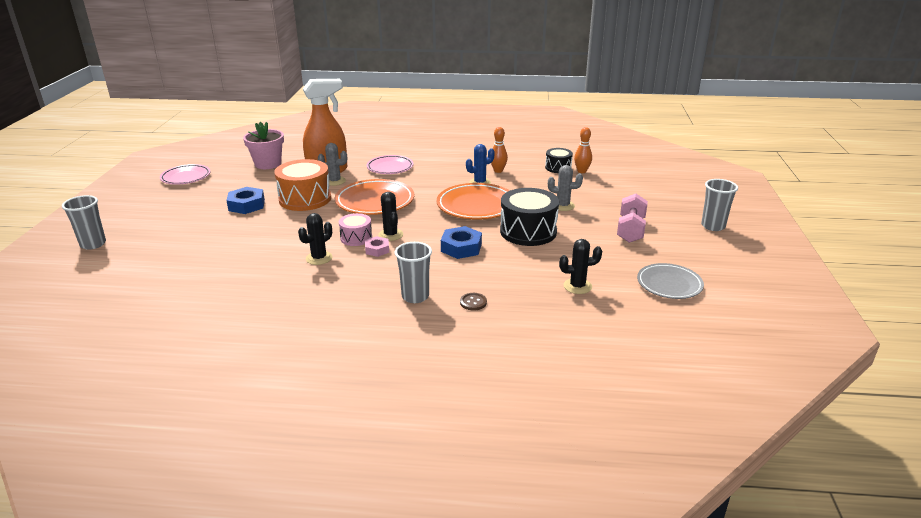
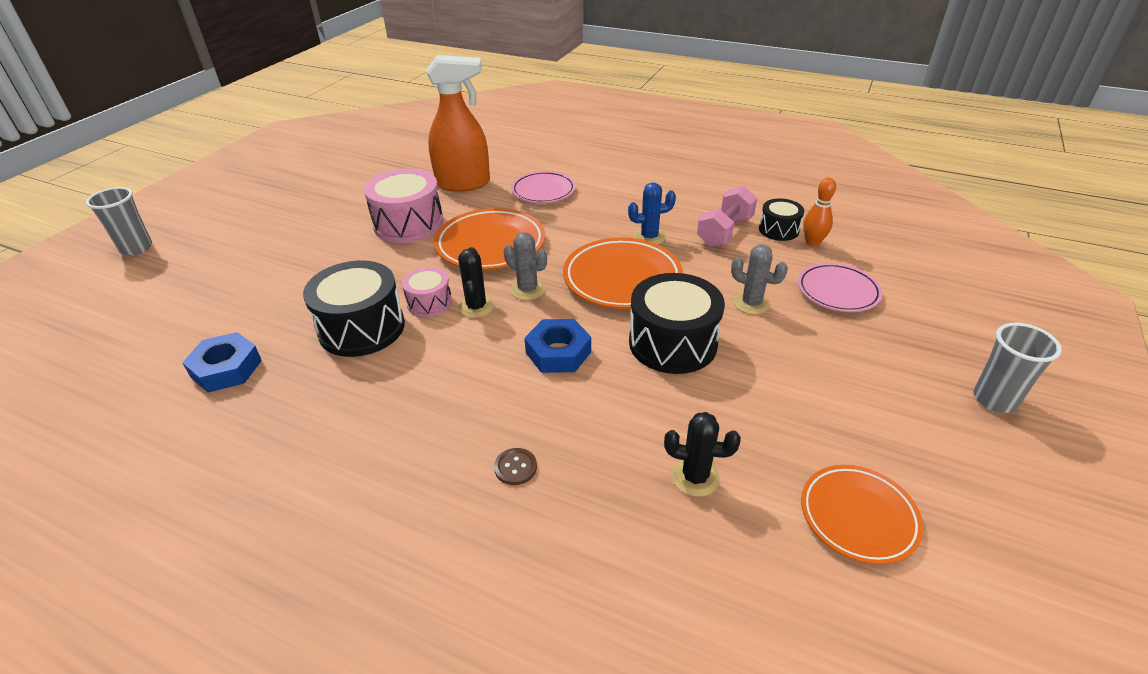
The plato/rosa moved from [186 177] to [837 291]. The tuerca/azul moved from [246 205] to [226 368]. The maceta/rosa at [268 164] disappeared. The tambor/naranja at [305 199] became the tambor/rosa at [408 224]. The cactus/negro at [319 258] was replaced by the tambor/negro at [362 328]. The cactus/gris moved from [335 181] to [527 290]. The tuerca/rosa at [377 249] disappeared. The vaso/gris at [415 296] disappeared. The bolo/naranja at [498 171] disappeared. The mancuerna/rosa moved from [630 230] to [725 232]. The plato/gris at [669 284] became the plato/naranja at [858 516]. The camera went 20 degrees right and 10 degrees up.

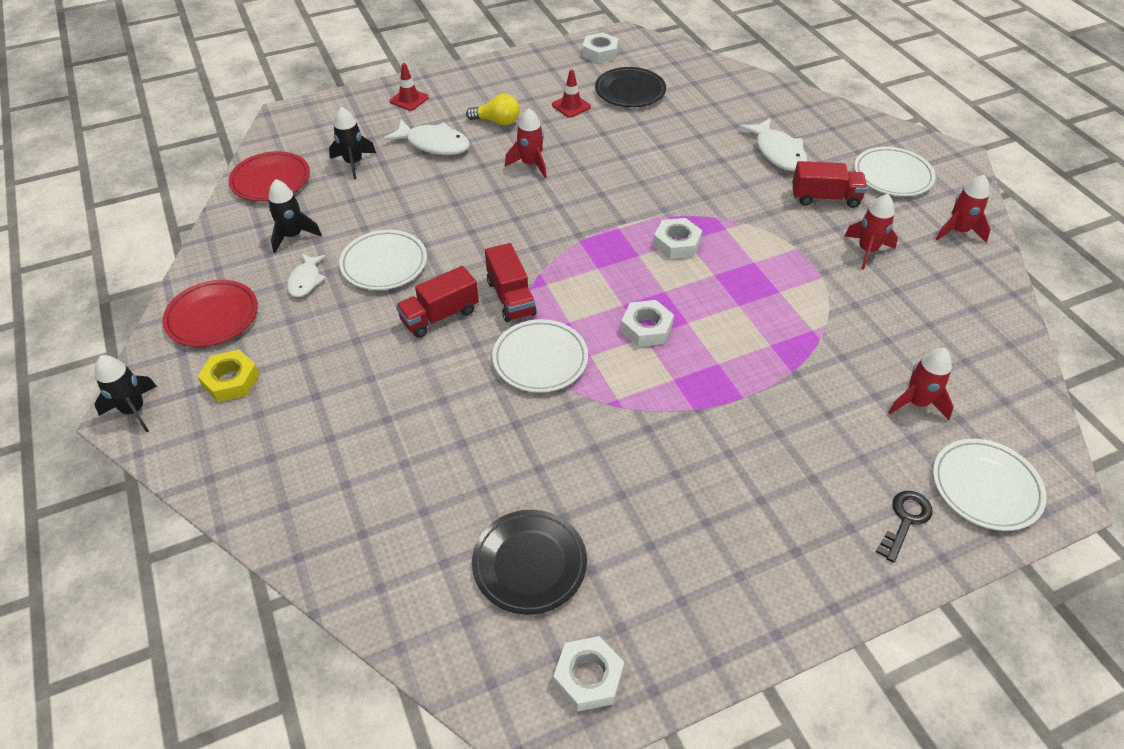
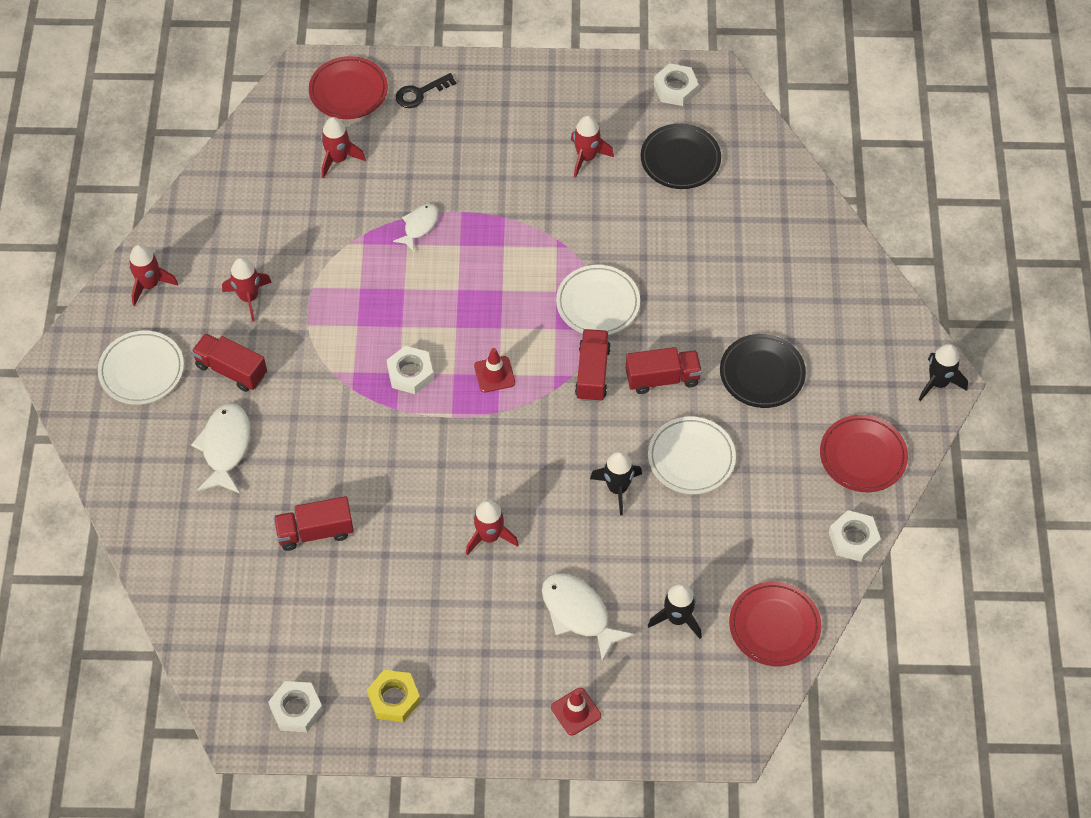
The tuerca/amarillo moved from [231 380] to [394 698]. The cohete/negro moved from [293 236] to [617 488]. The pez/blanco moved from [306 280] to [419 226]. The bombilla/amarillo at [497 121] disappeared. The cono de tráfico/rojo moved from [571 106] to [494 374]. The plato/negro moved from [630 91] to [762 373]. The tuerca/blanco moved from [646 328] to [853 539]. The plato/blanco at [985 487] became the plato/rojo at [348 91]. The camión/rojo at [315 532] appeared. The cohete/rojo at [586 157] appeared. The camera went 155 degrees left and 10 degrees up.

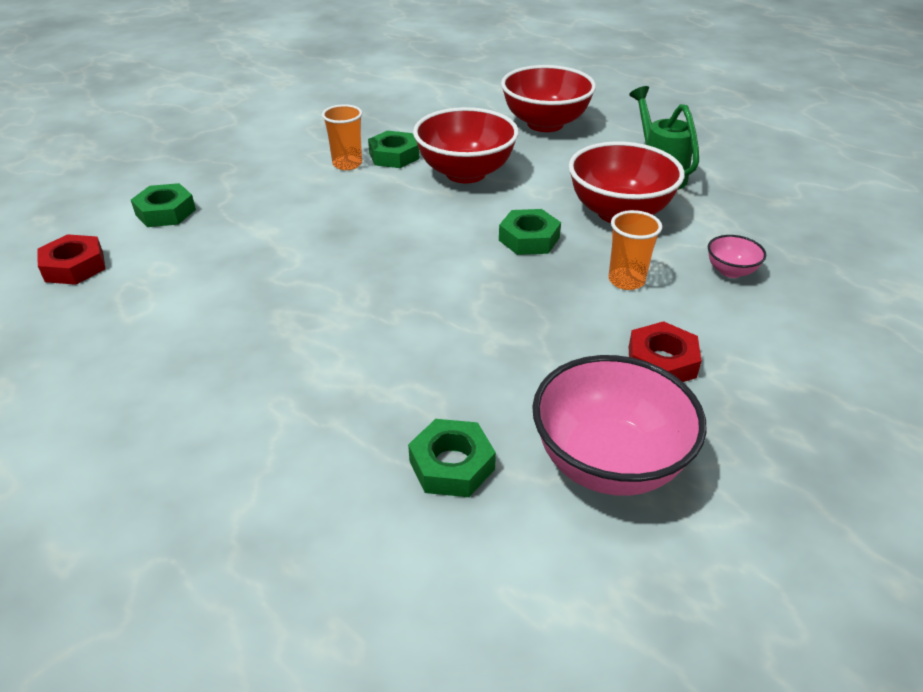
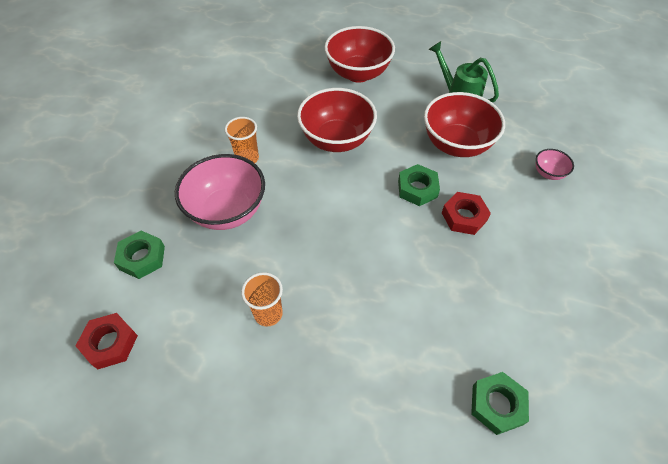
The tuerca/verde at [394 156] disappeared. The cuenco/rosa moved from [608 463] to [227 211]. The vaso/naranja moved from [626 280] to [268 313]. The tuerca/rojo moved from [661 362] to [464 217]. The camera went 25 degrees left and 15 degrees up.

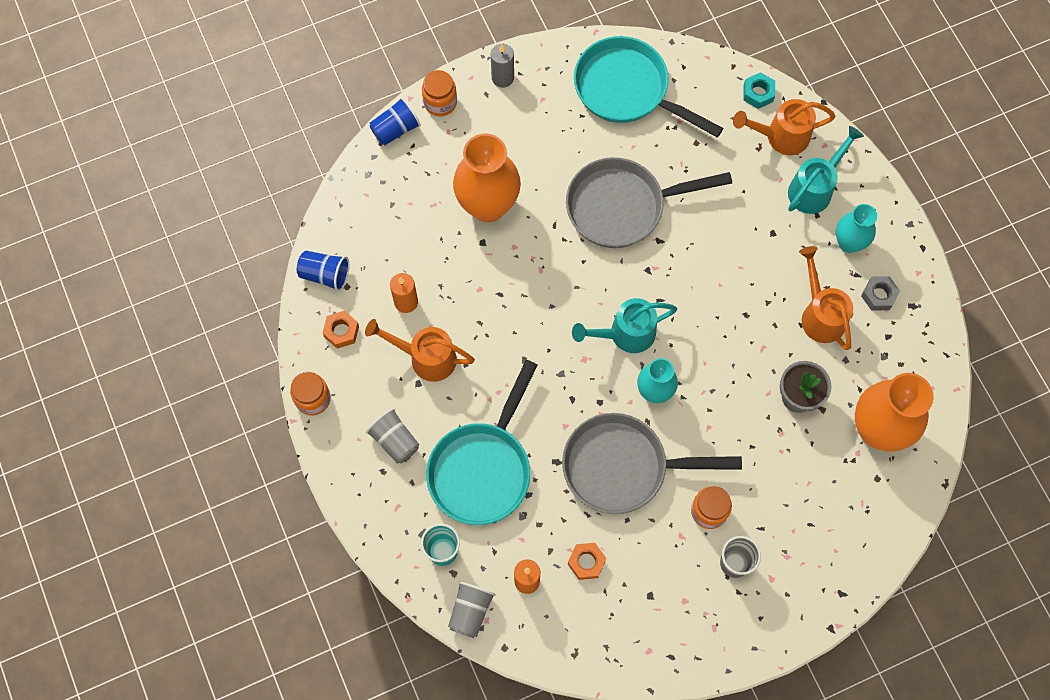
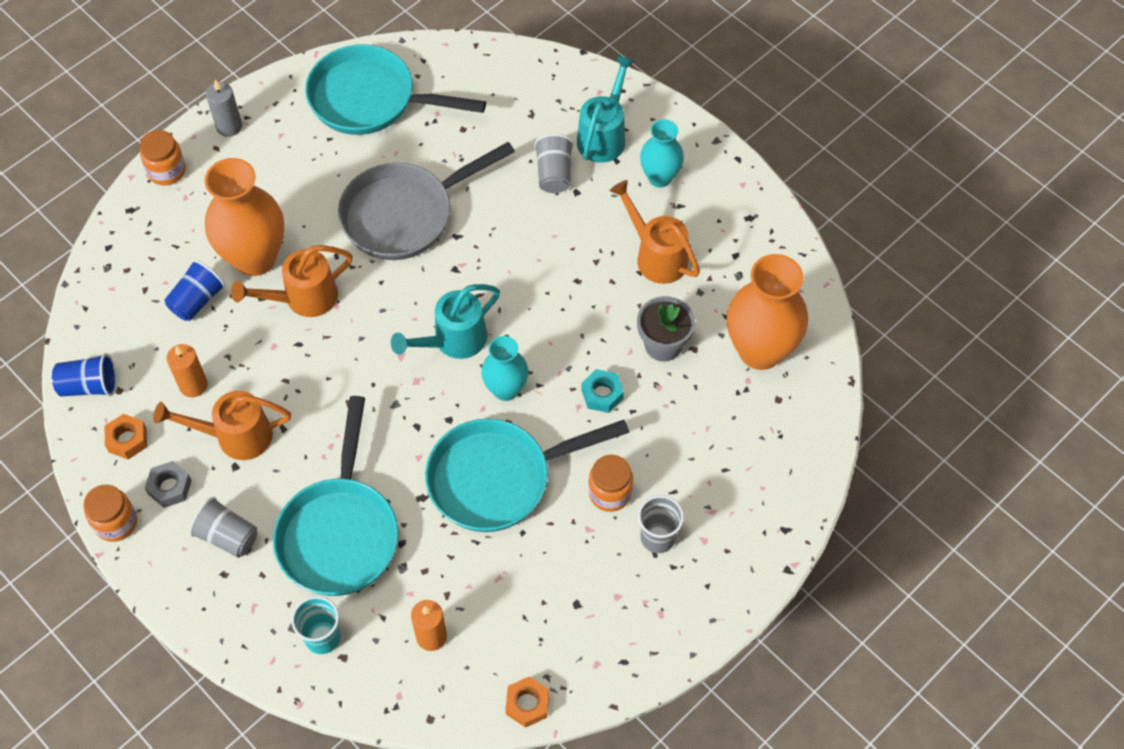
The vaso/azul moved from [395 129] to [197 300]. The vaso/gris moved from [470 611] to [554 174]. The sartén/gris at [623 467] became the sartén/turquesa at [498 478]. The tuerca/naranja moved from [586 562] to [527 704]. The regadera/naranja moved from [781 136] to [303 298]. The tuerca/turquesa moved from [758 93] to [602 394]. The tuerca/gris moved from [878 295] to [169 487]. The camera went 20 degrees left and 10 degrees down.

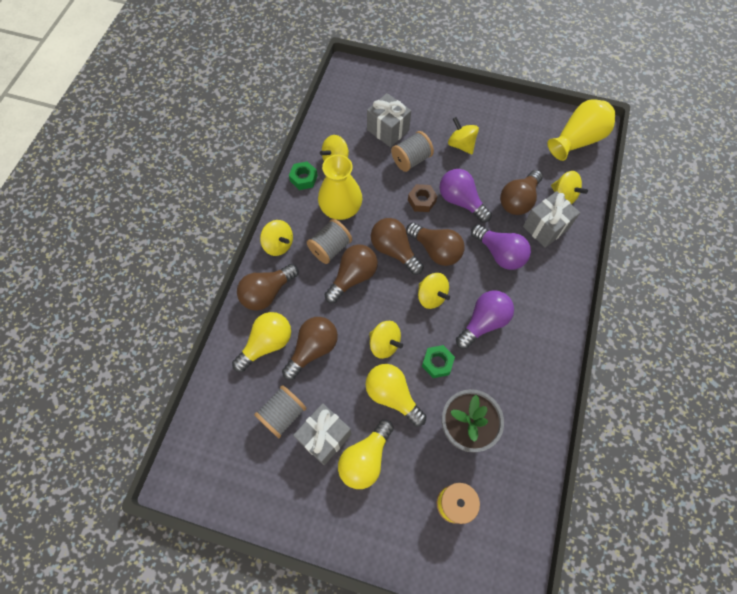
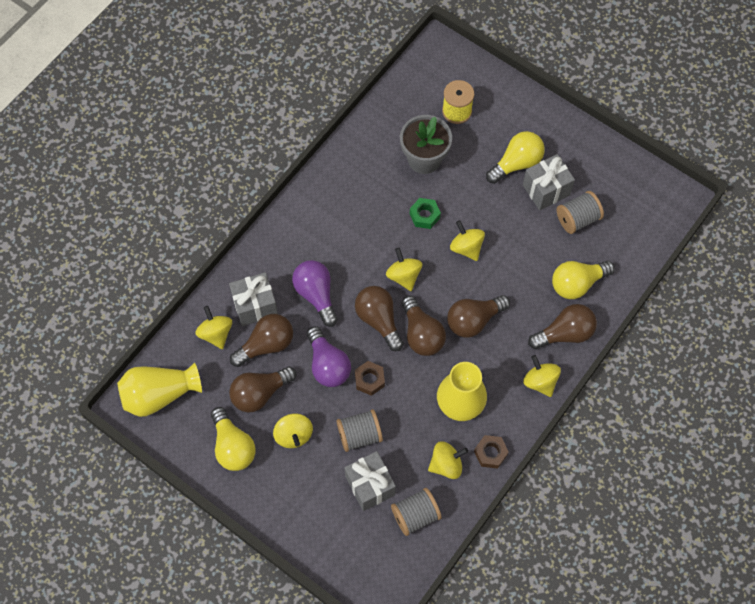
The bombilla/marrón moved from [313 349] to [260 393]. The tuerca/verde at [303 178] became the tuerca/marrón at [490 453]. The carrete/gris moved from [330 248] to [415 515]. The bombilla/amarillo moved from [392 395] to [233 446]. The bombilla/morado at [483 322] disappeared. The camera went 160 degrees left and 0 degrees up.

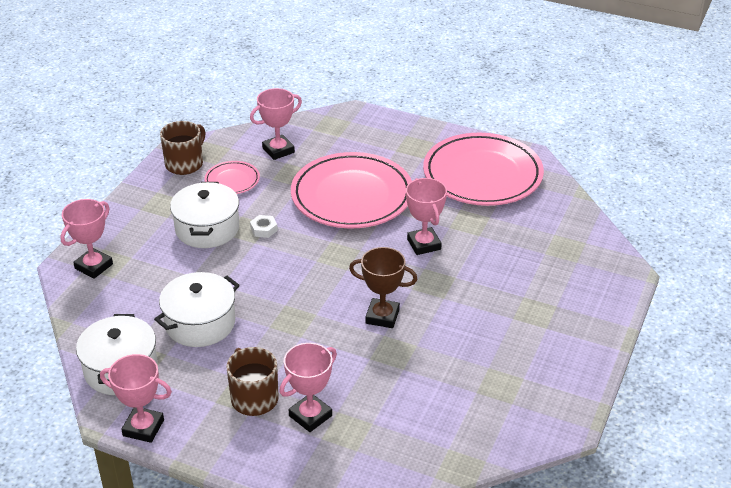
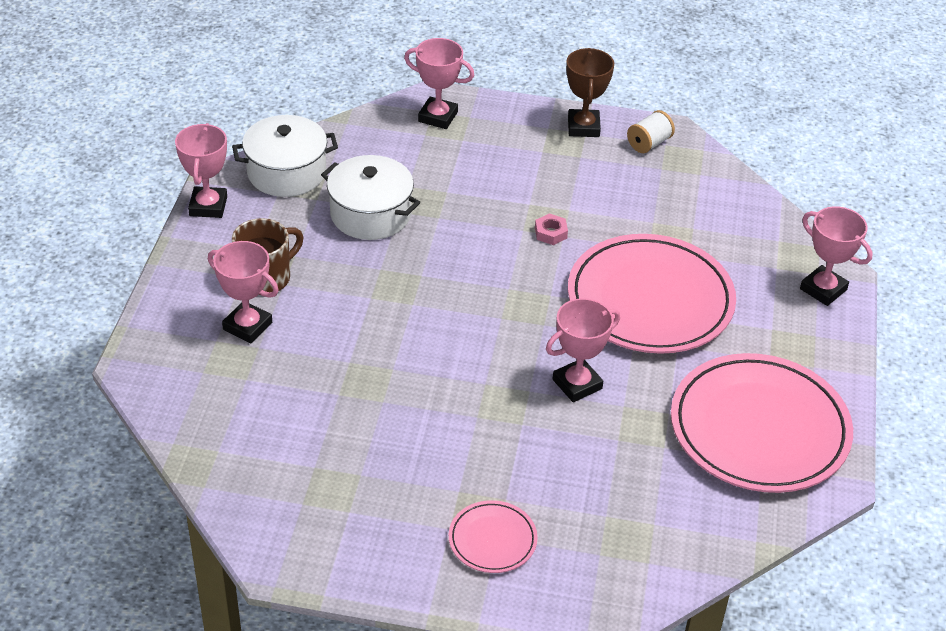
The taza/marrón at [185 164] was replaced by the carrete/blanco at [649 143]. The olla/blanco at [207 228] disappeared. The plato/rosa moved from [232 180] to [492 540]. The trofeo/rosa moved from [278 150] to [823 289]. The tuerca/blanco at [264 229] became the tuerca/rosa at [550 233]. The trofeo/marrón moved from [382 316] to [583 127]. The camera went 75 degrees right and 5 degrees up.

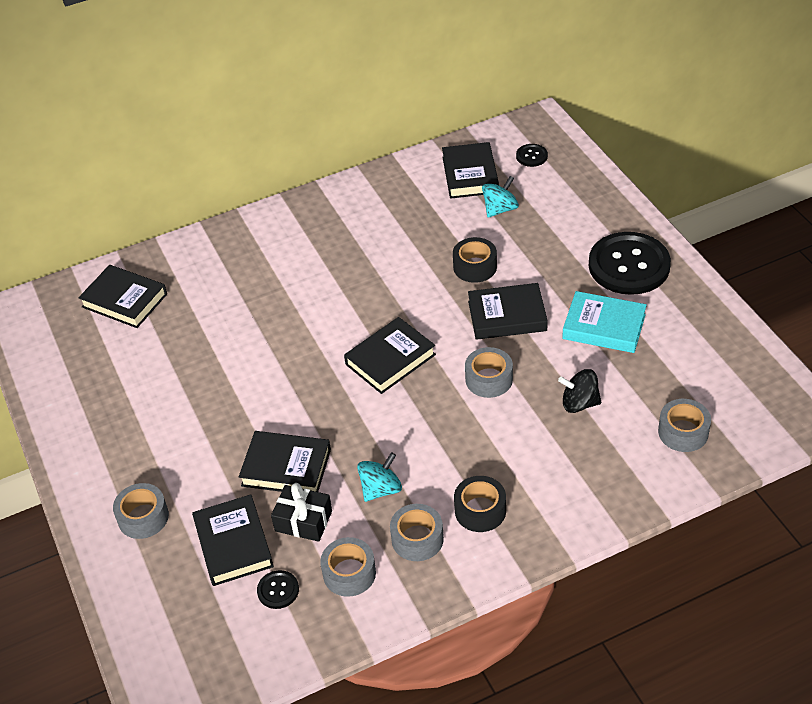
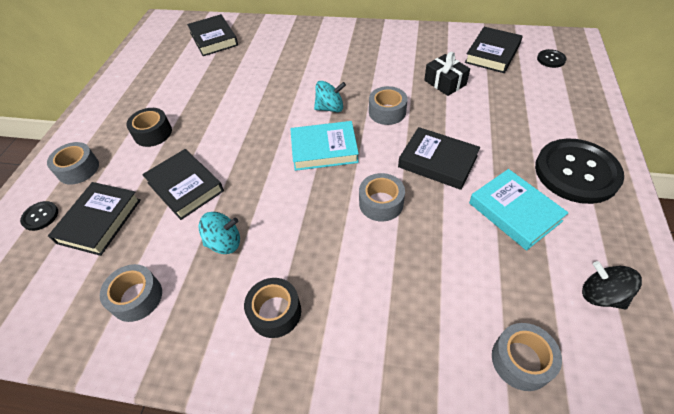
The botón/negro moved from [278 590] to [40 216]. The regalo/negro moved from [303 521] to [445 82]. The libro/negro at [390 359] became the libro/turquesa at [324 149]. The cinta adhesiva/gris moved from [417 539] to [387 112]. The cinta adhesiva/negro moved from [475 267] to [153 133]. The peonza/turquesa moved from [500 209] to [330 108]. The peonza/negro moved from [579 403] to [601 295]. The camera went 35 degrees right and 5 degrees up.

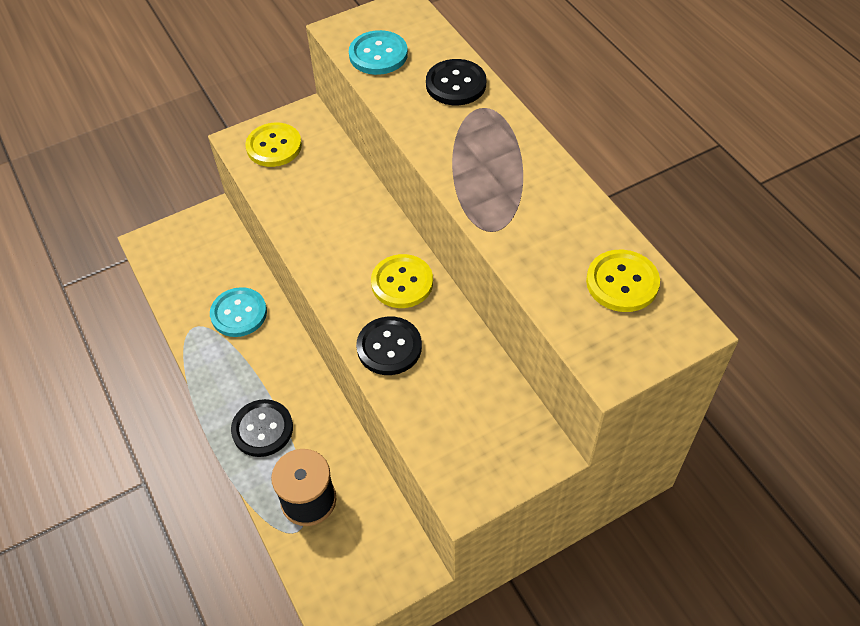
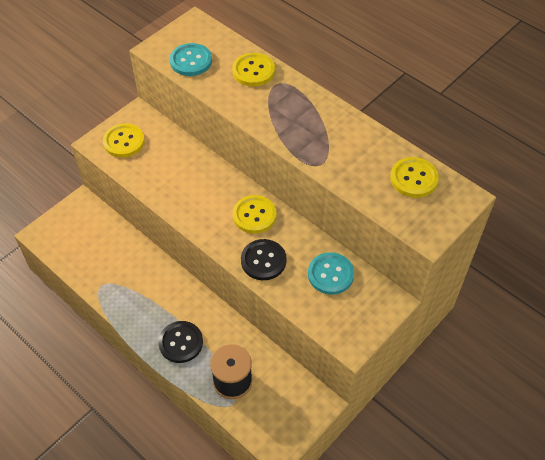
The botón/turquesa moved from [239 313] to [330 274]. The botón/negro at [456 84] became the botón/amarillo at [253 71]. The camera went 20 degrees left and 0 degrees up.

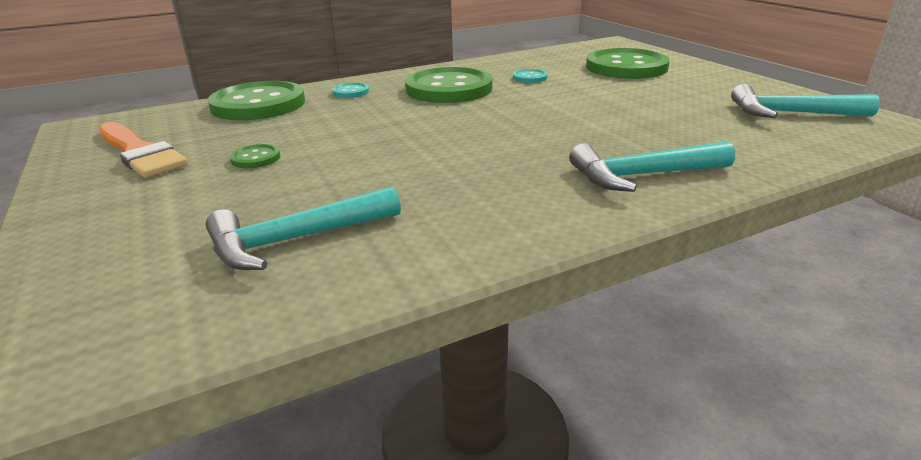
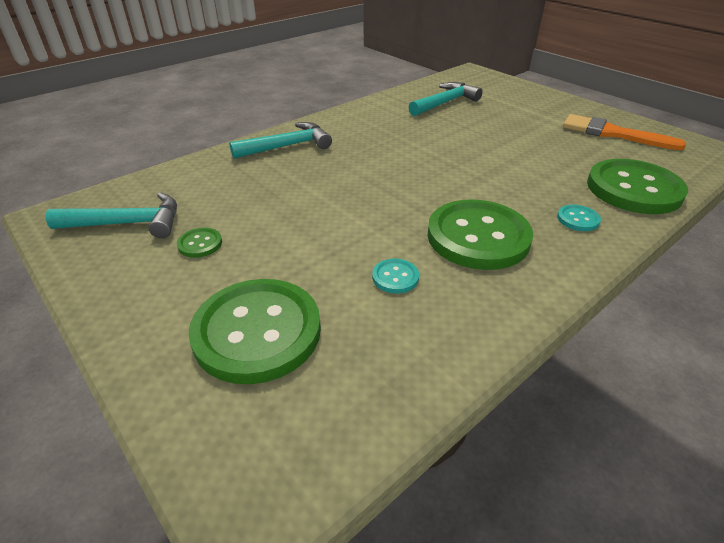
The botón/verde moved from [256 158] to [200 244]. The camera went 165 degrees right and 10 degrees up.

